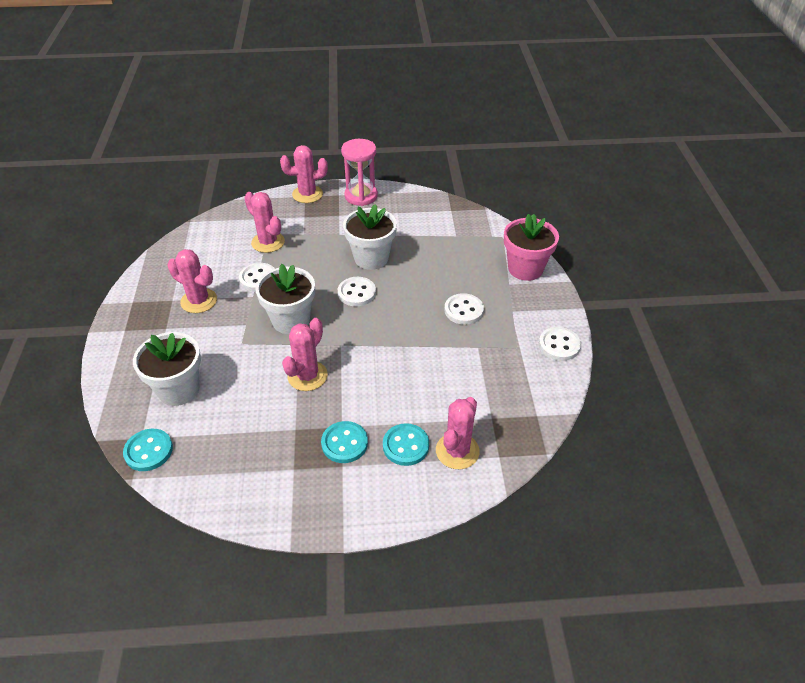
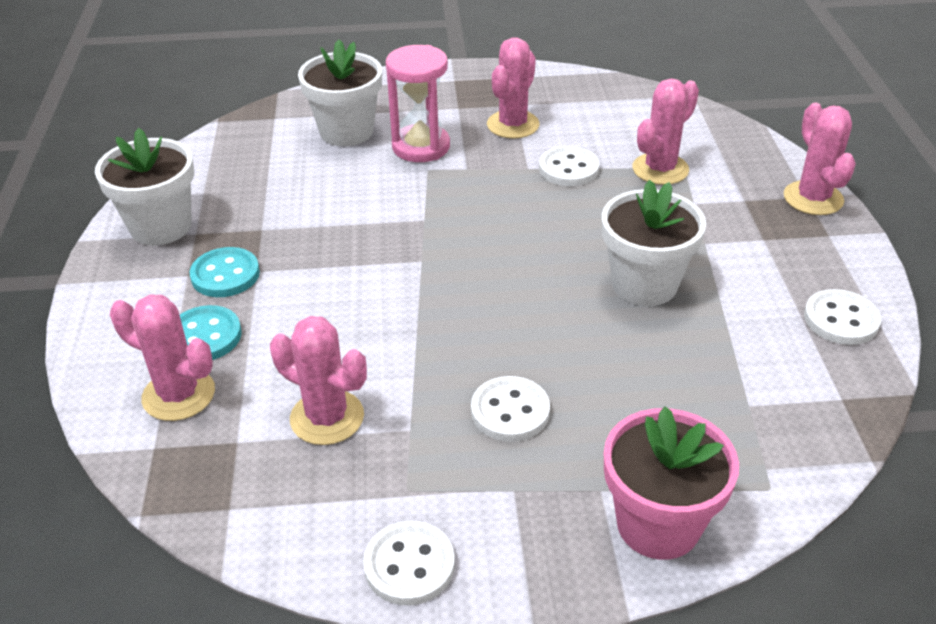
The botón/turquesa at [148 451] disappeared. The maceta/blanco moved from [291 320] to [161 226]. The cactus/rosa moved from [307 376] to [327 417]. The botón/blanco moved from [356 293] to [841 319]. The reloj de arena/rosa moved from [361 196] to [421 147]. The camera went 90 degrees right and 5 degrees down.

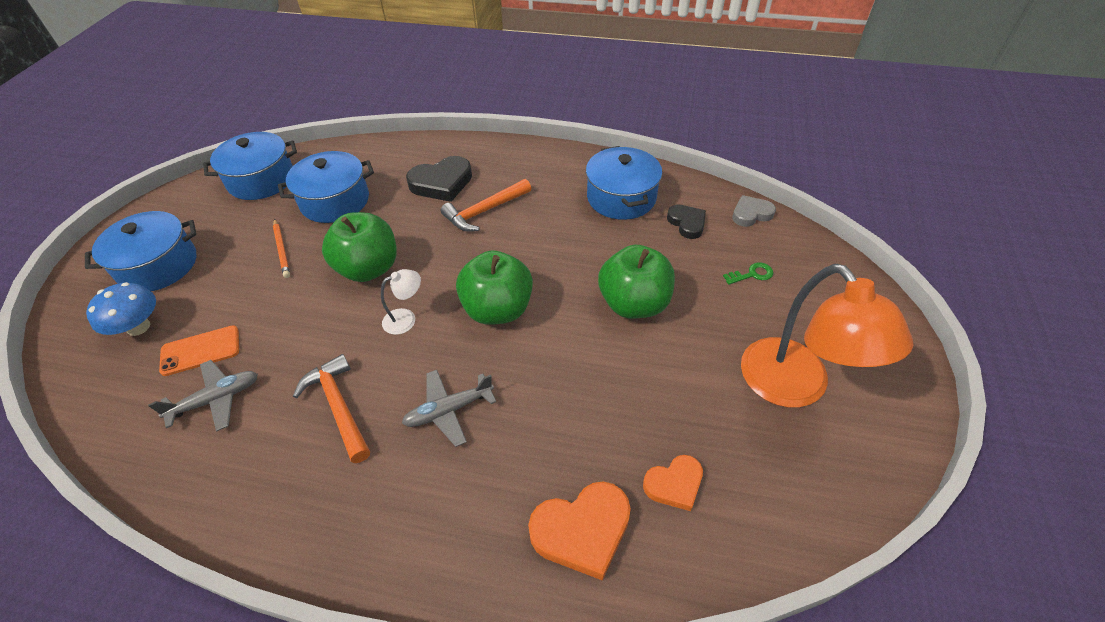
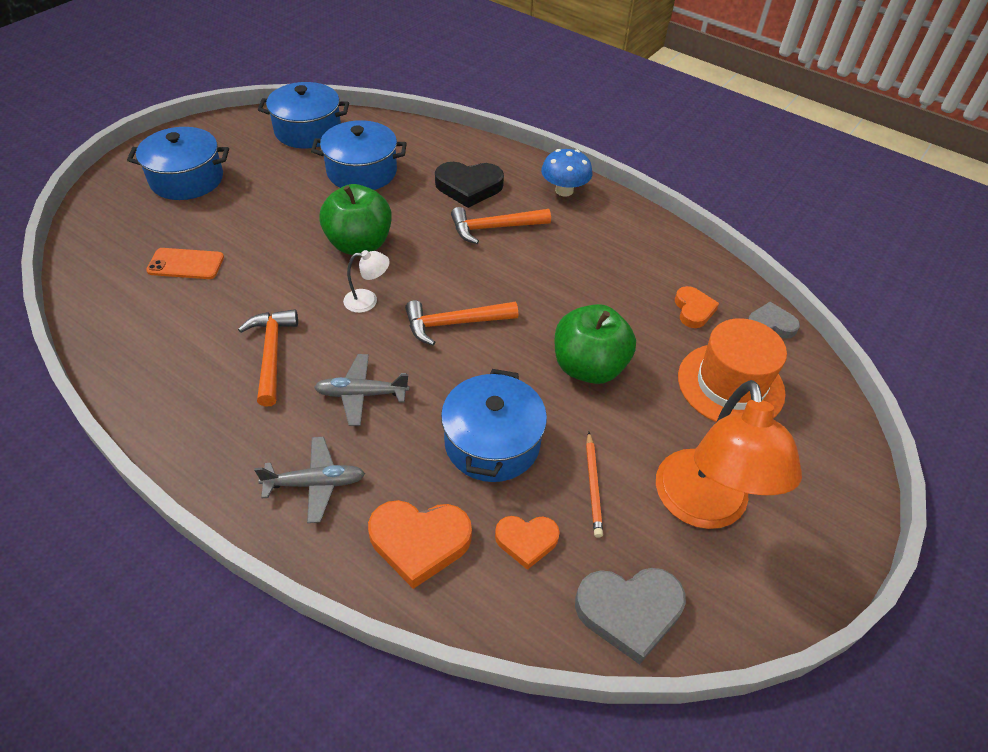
The seta/azul moved from [138 327] to [564 190]. The avión/gris moved from [216 399] to [316 483]. The lápiz/naranja moved from [282 249] to [593 486]. The manzana/verde at [498 309] was replaced by the martillo/naranja at [454 323]. The olla/azul moved from [621 197] to [492 442]. The corazón/negro at [687 223] became the corazón/naranja at [693 310]. The llave/verde at [752 274] was replaced by the sombrero/naranja at [730 384]. The corazón/gris at [629 612] appeared. The camera went 20 degrees right and 0 degrees up.

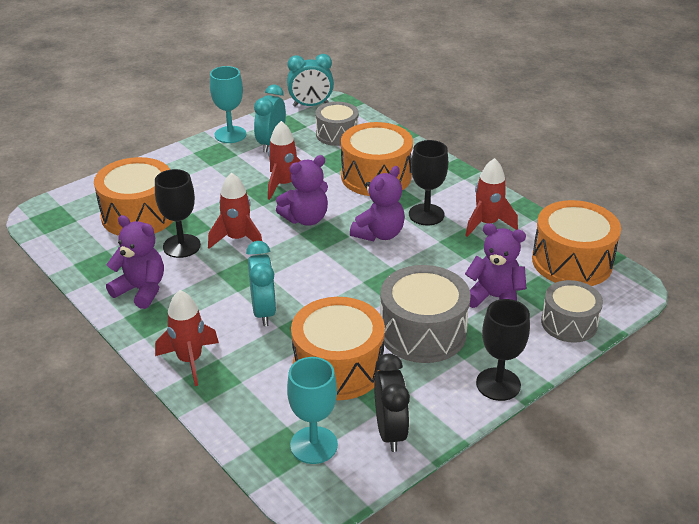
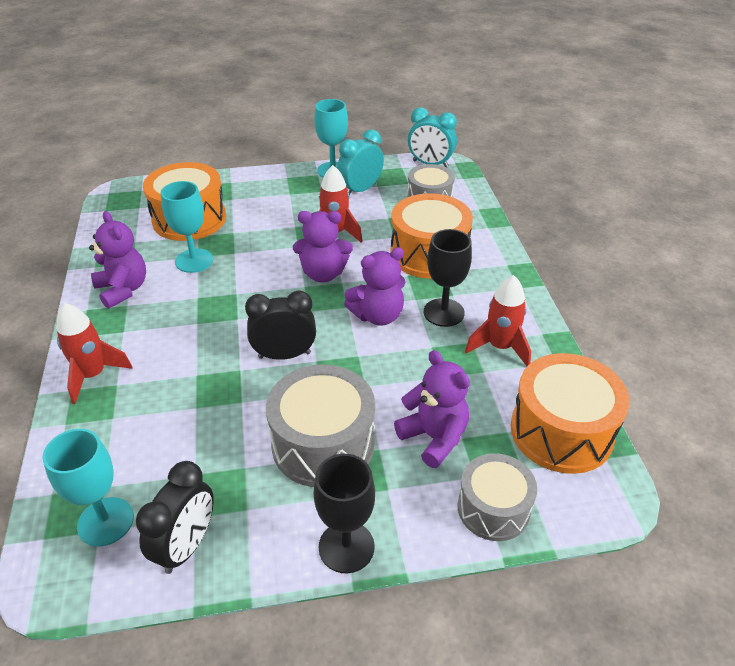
The copa/negro at [181 246] became the copa/turquesa at [194 261]. The cohete/rojo at [237 239] disappeared. The despertador/turquesa at [263 311] disappeared. The tambor/naranja at [338 367] disappeared. The despertador/negro at [284 355] appeared. The camera went 30 degrees right and 5 degrees up.

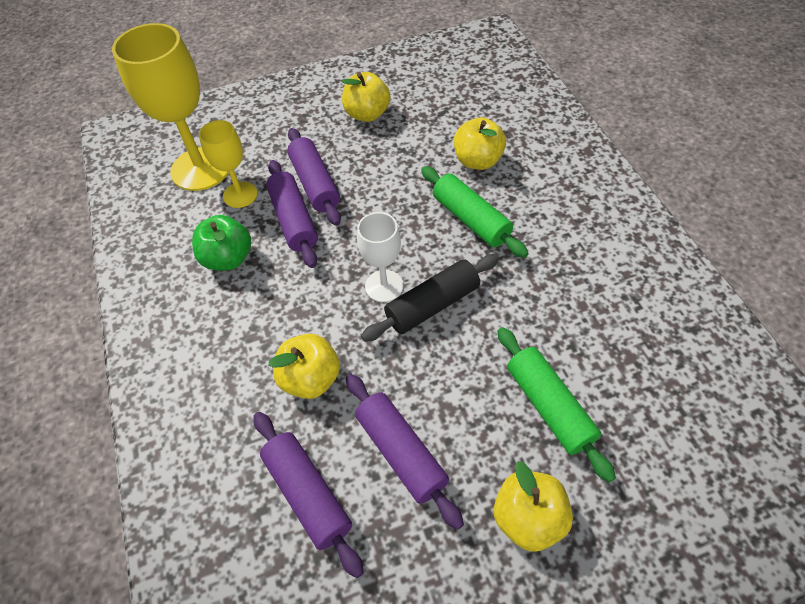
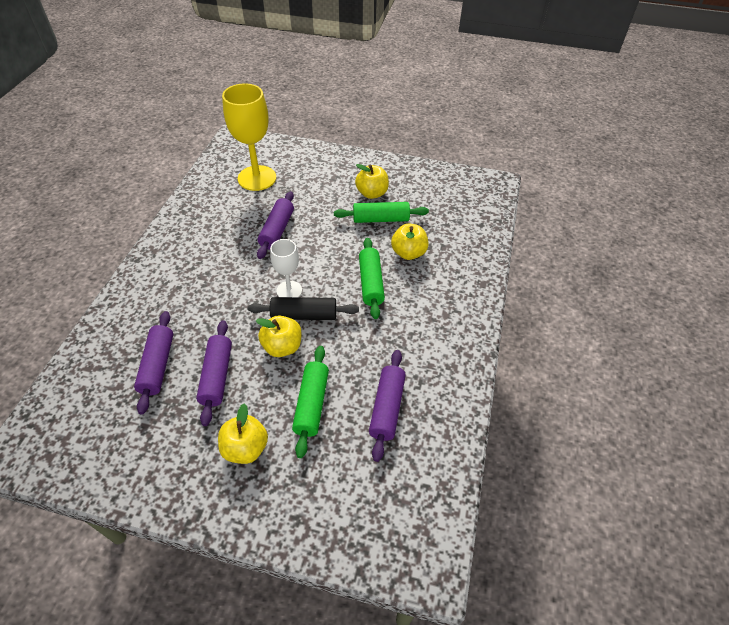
The manzana/verde at [228 258] disappeared. The copa/amarillo at [240 195] disappeared. The manzana/amarillo moved from [311 378] to [282 347]. The rodillo/morado moved from [315 184] to [387 408]. The rodillo/verde at [380 219] appeared. The camera went 30 degrees right and 5 degrees down.

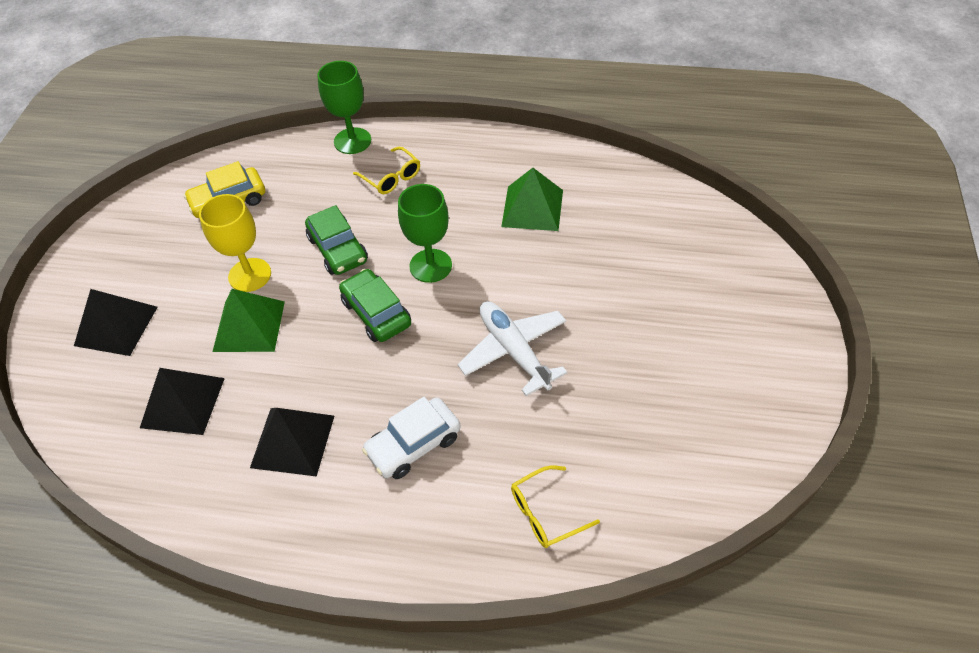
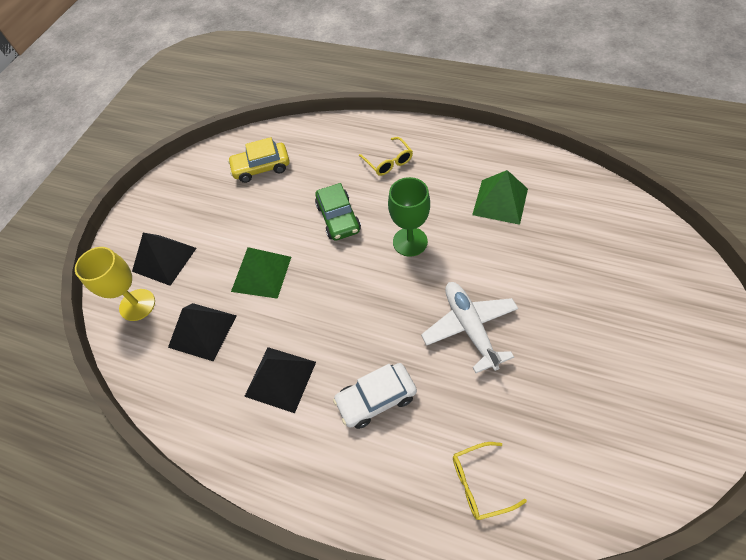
The copa/amarillo moved from [250 275] to [137 305]. The copa/verde at [352 141] disappeared. The coche/verde at [376 313] disappeared. The camera went 15 degrees right and 5 degrees up.

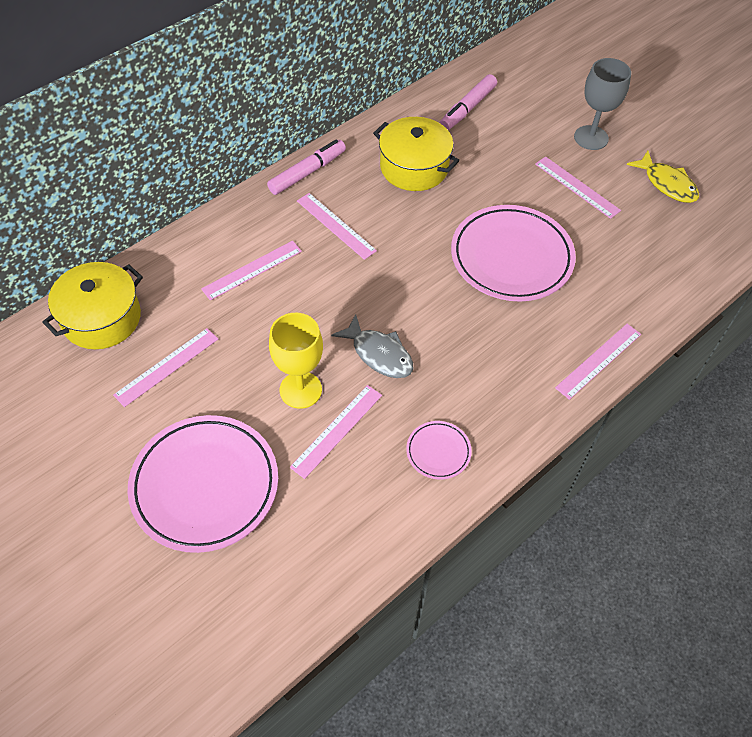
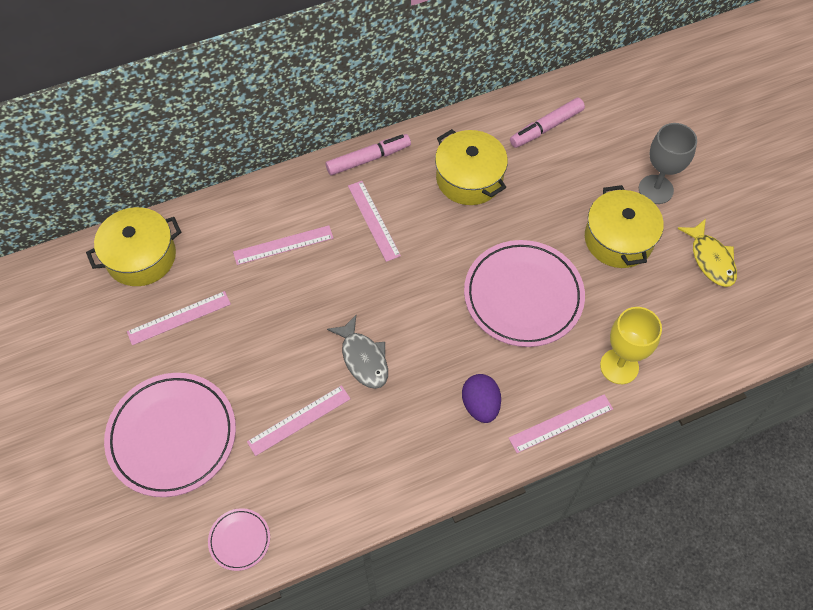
The copa/amarillo moved from [300 390] to [619 366]. The plato/rosa moved from [438 451] to [239 540]. The regla/rosa at [577 187] was replaced by the olla/amarillo at [618 239]. The huevo/morado at [480 405] appeared. The camera went 20 degrees right and 5 degrees up.

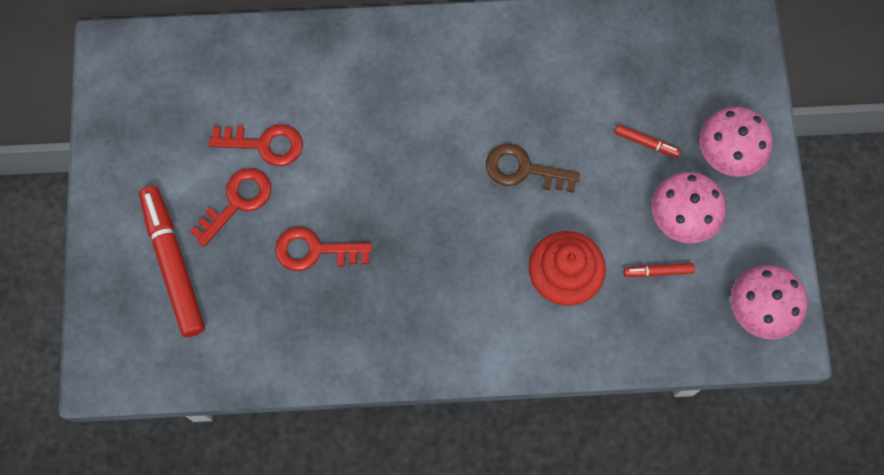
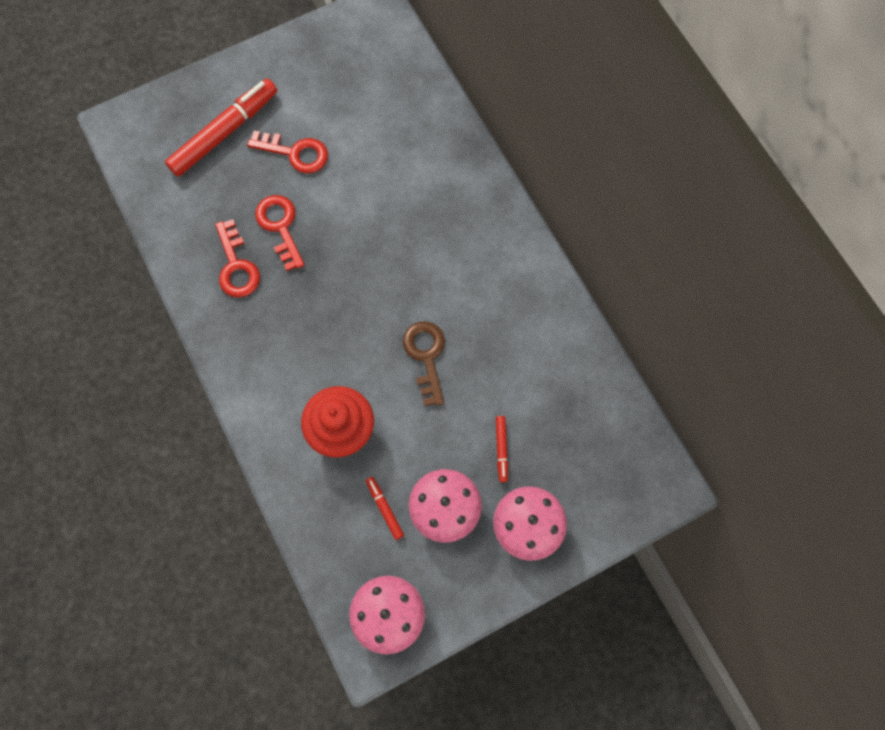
The llave/rojo moved from [265 144] to [236 266]. The camera went 65 degrees right and 0 degrees up.

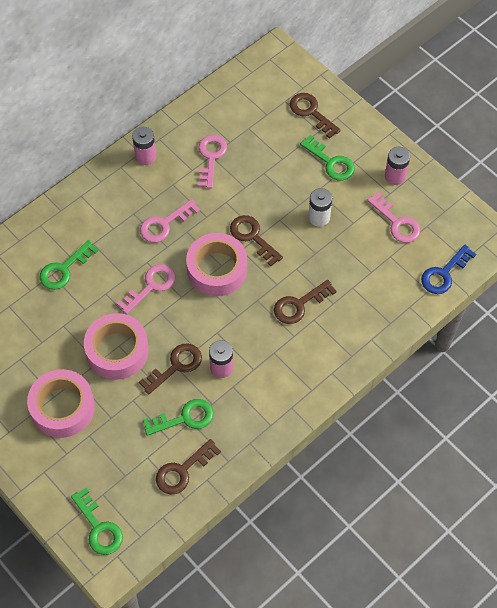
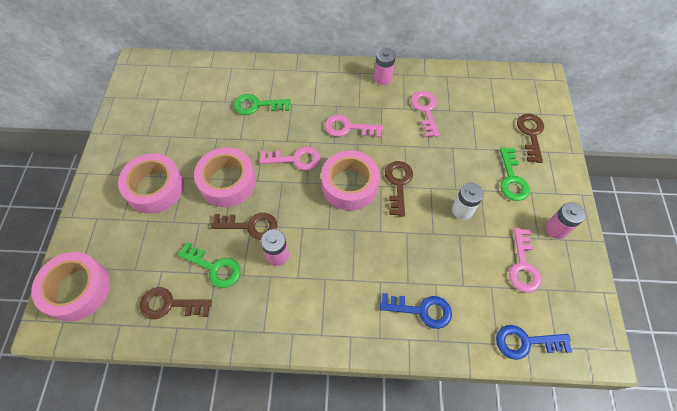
The llave/verde at [99 527] was replaced by the cinta adhesiva/rosa at [78 289]. The llave/rosa at [211 157] turned 60 degrees counterclockwise. The llave/marrón at [299 305] disappeared. The llave/azul at [421 310] appeared. The camera went 45 degrees right and 0 degrees up.

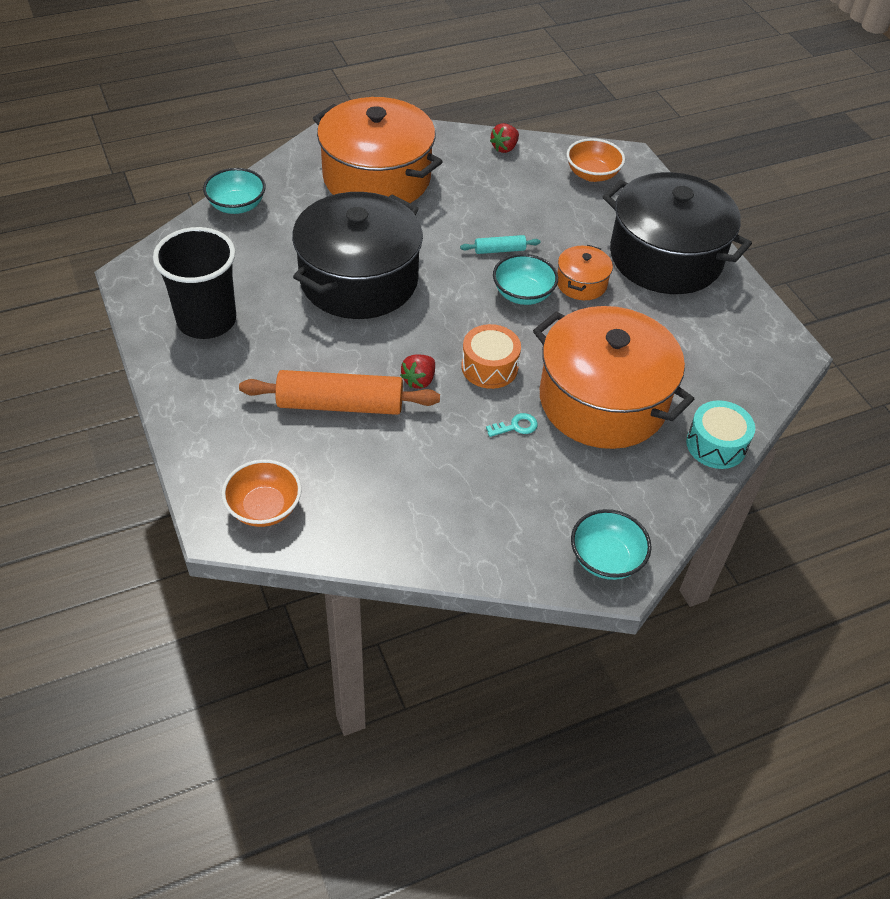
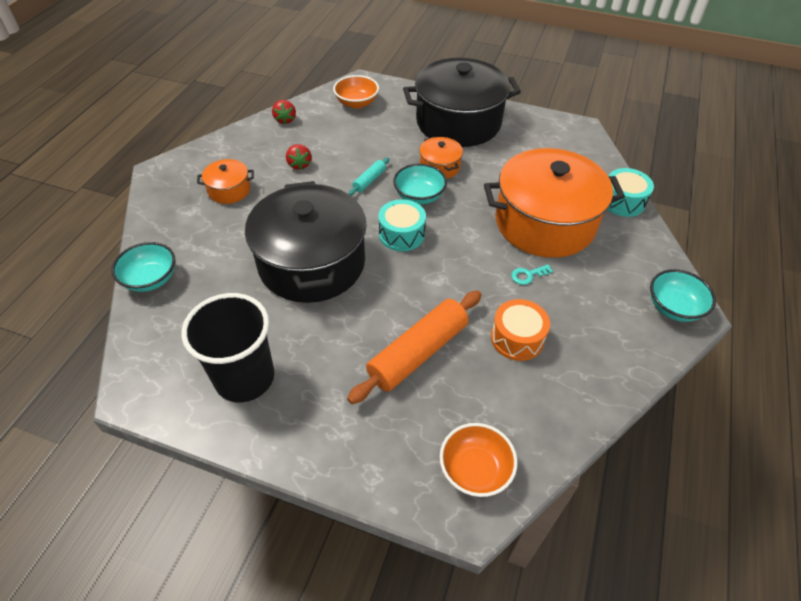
The olla/naranja at [376 178] changed to 0.44 times the size. The fresa/rojo moved from [419 380] to [299 164]. The tambor/naranja moved from [489 367] to [517 338]. The llave/turquesa at [516 426] turned 135 degrees counterclockwise. The tambor/turquesa at [401 234] appeared. The camera went 45 degrees left and 0 degrees up.

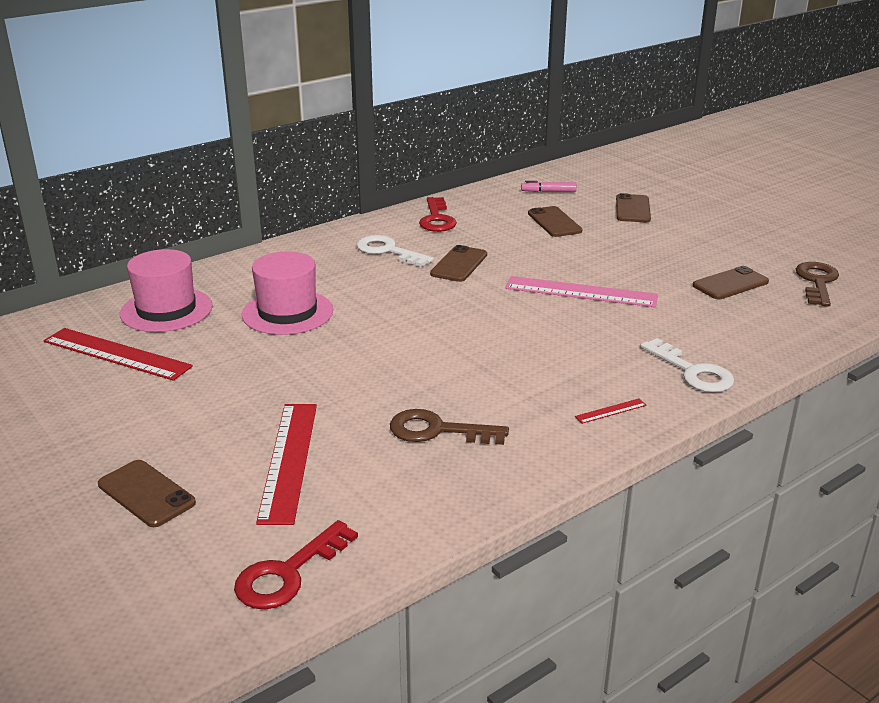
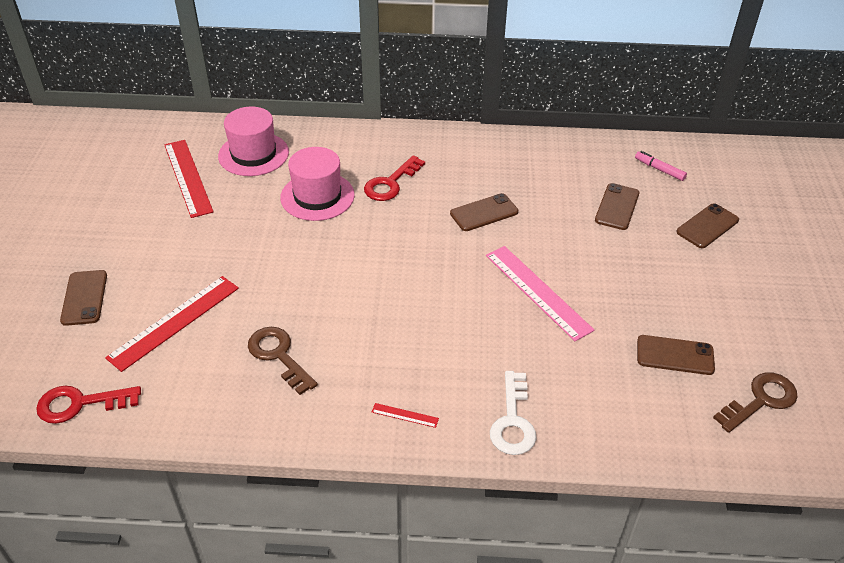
The llave/blanco at [388 251] disappeared. The llave/rojo moved from [437 219] to [391 183]. The camera went 40 degrees right and 15 degrees up.

